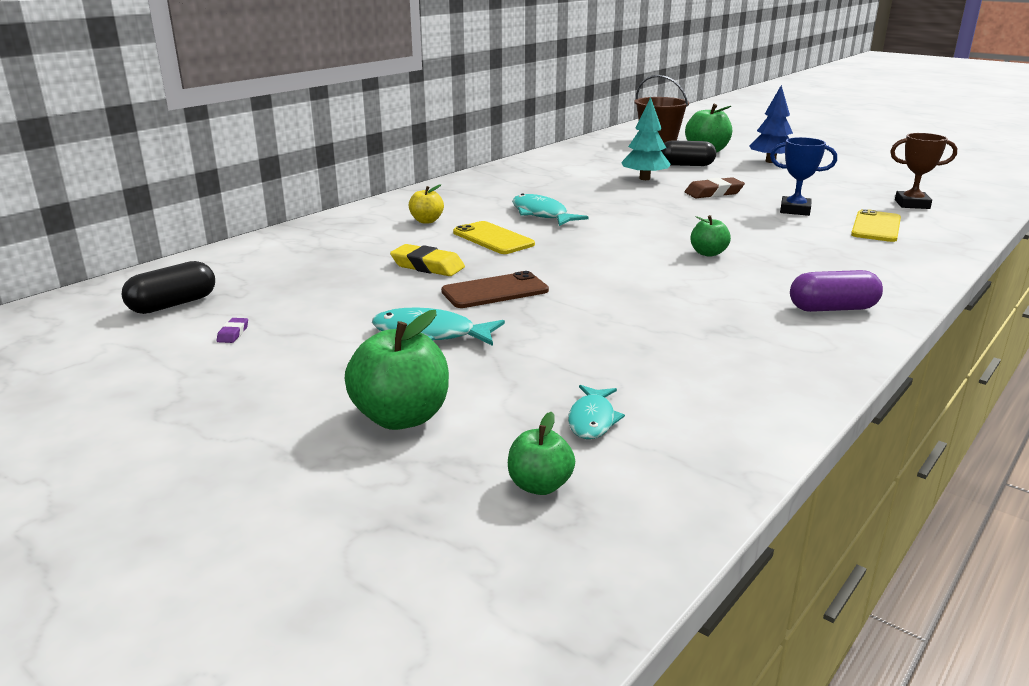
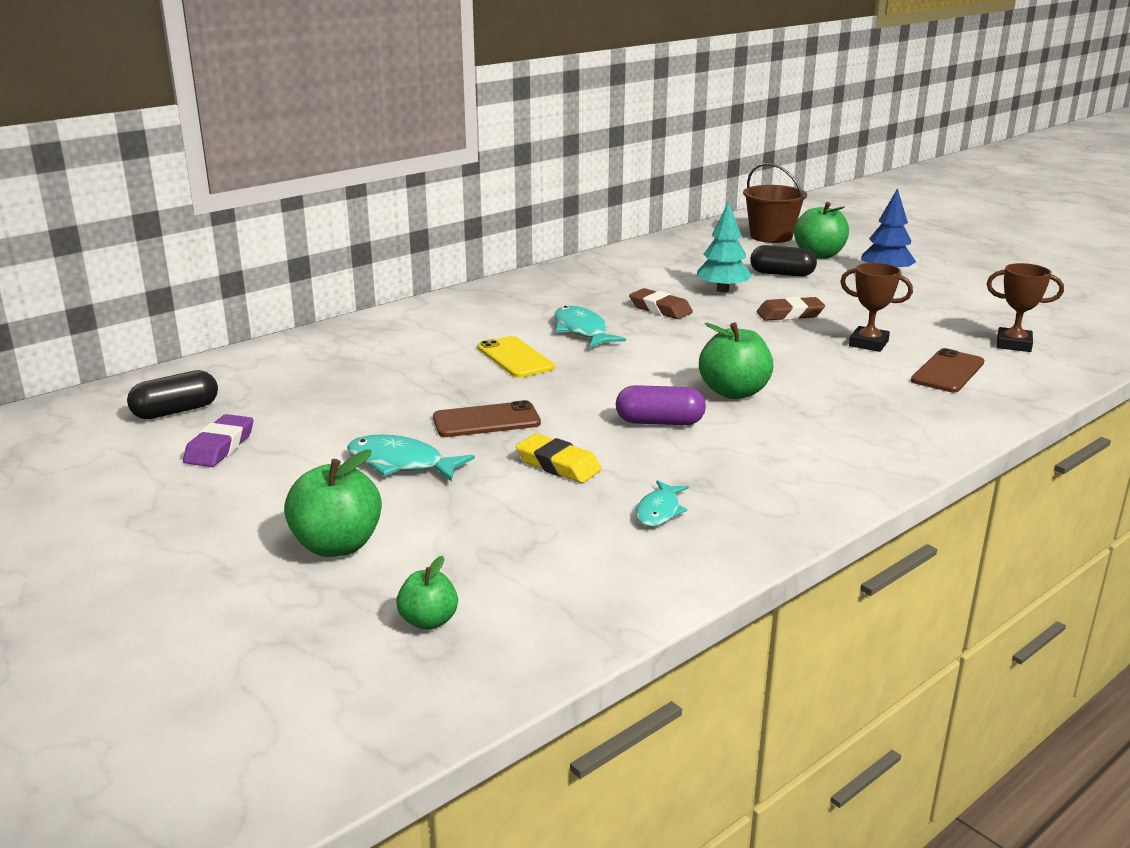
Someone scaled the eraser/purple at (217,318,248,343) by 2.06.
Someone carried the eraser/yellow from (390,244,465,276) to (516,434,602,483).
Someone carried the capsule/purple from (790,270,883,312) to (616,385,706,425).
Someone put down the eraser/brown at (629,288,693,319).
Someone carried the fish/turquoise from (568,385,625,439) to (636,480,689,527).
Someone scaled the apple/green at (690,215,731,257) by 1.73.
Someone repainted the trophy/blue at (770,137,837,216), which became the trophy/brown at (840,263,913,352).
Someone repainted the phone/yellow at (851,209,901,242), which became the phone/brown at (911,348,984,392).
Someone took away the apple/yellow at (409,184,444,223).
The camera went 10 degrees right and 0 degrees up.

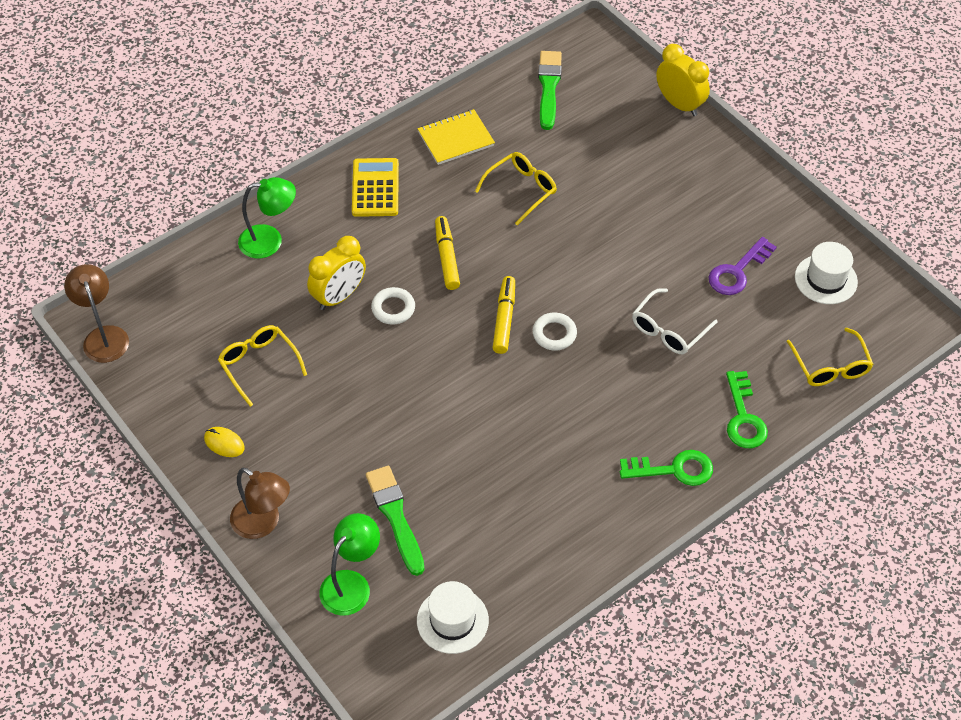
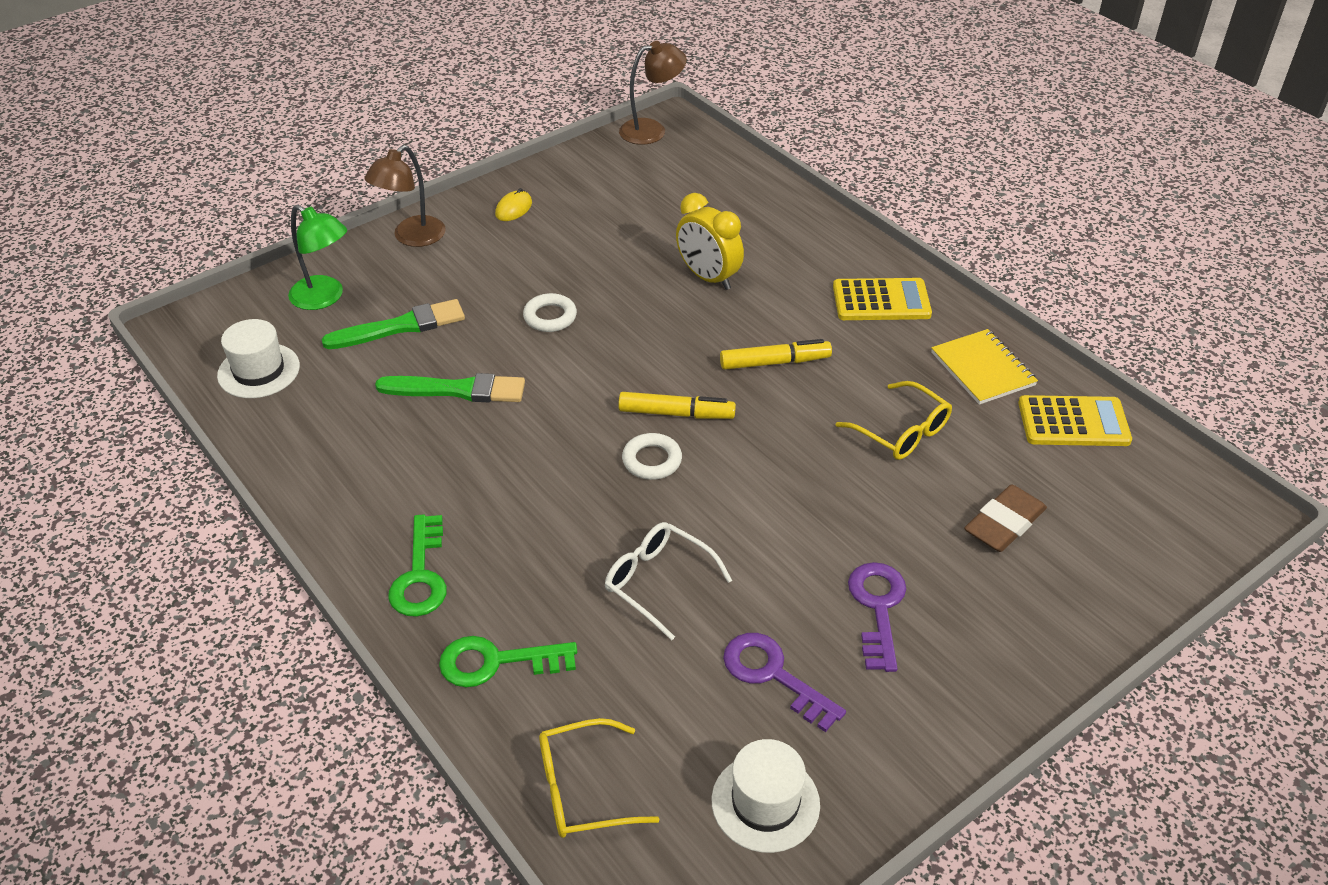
Someone carried the brush/green from (538,51,562,130) to (375,373,525,402).
Someone carried the ring/white from (371,287,415,325) to (523,293,577,332).
Someone put down the key/purple at (848,562,906,672).
Someone put down the eraser/brown at (964,485,1047,552).
Someone put down the calculator/yellow at (1018,395,1132,446).
Someone took away the glasses/yellow at (218,325,307,407).
Someone took away the lamp/green at (238,177,296,258).
Someone took away the clock/yellow at (656,44,710,116).
The camera went 90 degrees right and 10 degrees down.

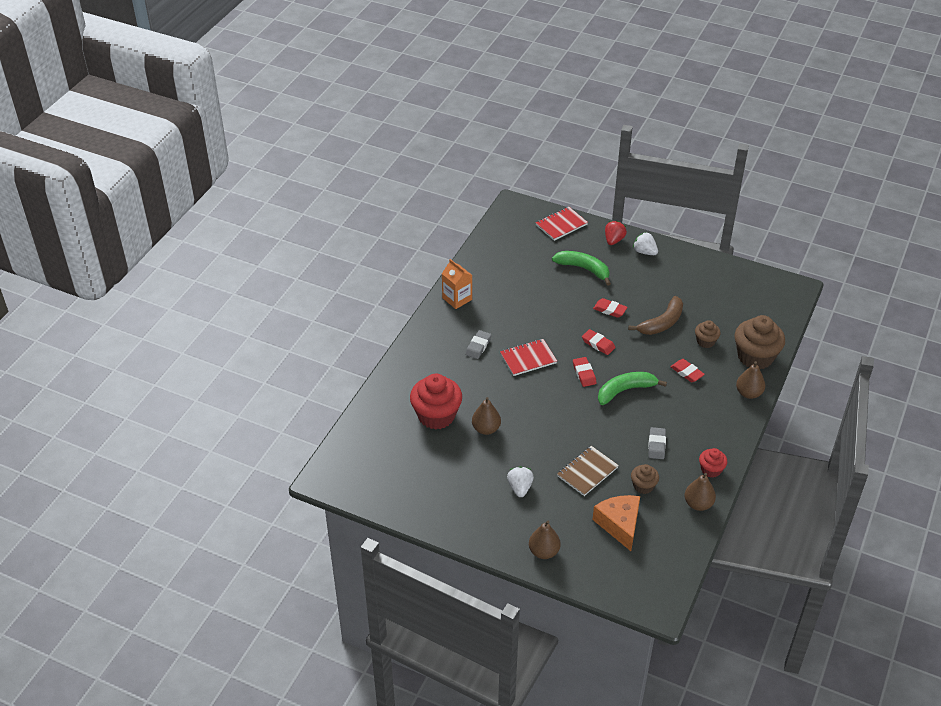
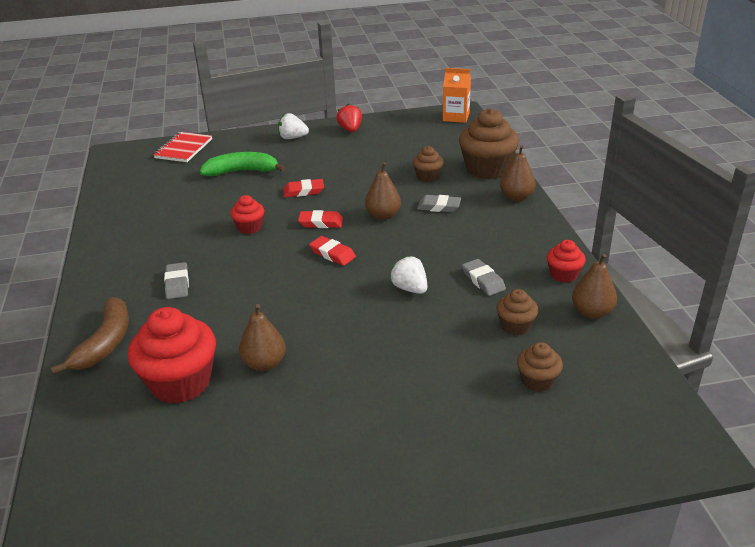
Someone carried the banana/brown from (628,296,683,335) to (50,297,129,375).
Someone put down the cupcake/red at (230,195,264,234).
Someone carried the strawberry/red from (605,221,627,245) to (336,104,362,132).
Someone carried the pear/brown from (529,521,561,559) to (365,162,401,220).
Someone carried the strawberry/white from (507,466,534,497) to (390,256,428,294).
Someone repainted the eraser/red at (670,359,705,382), which became the eraser/grey at (417,195,461,212).
Someone carried the carton/orange from (442,259,472,309) to (443,68,471,123).
Someone swapped the cheese/orange at (592,495,640,551) for the cupcake/brown at (517,342,563,392).
Someone took away the notebook/red at (500,339,557,376).
Someone took away the notebook/brown at (557,446,619,496).
Someone took away the banana/green at (598,372,667,405).
The camera went 35 degrees left and 10 degrees down.

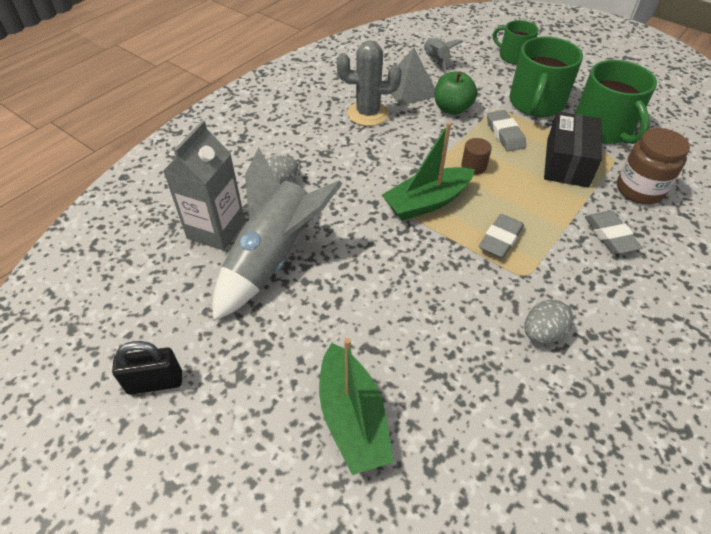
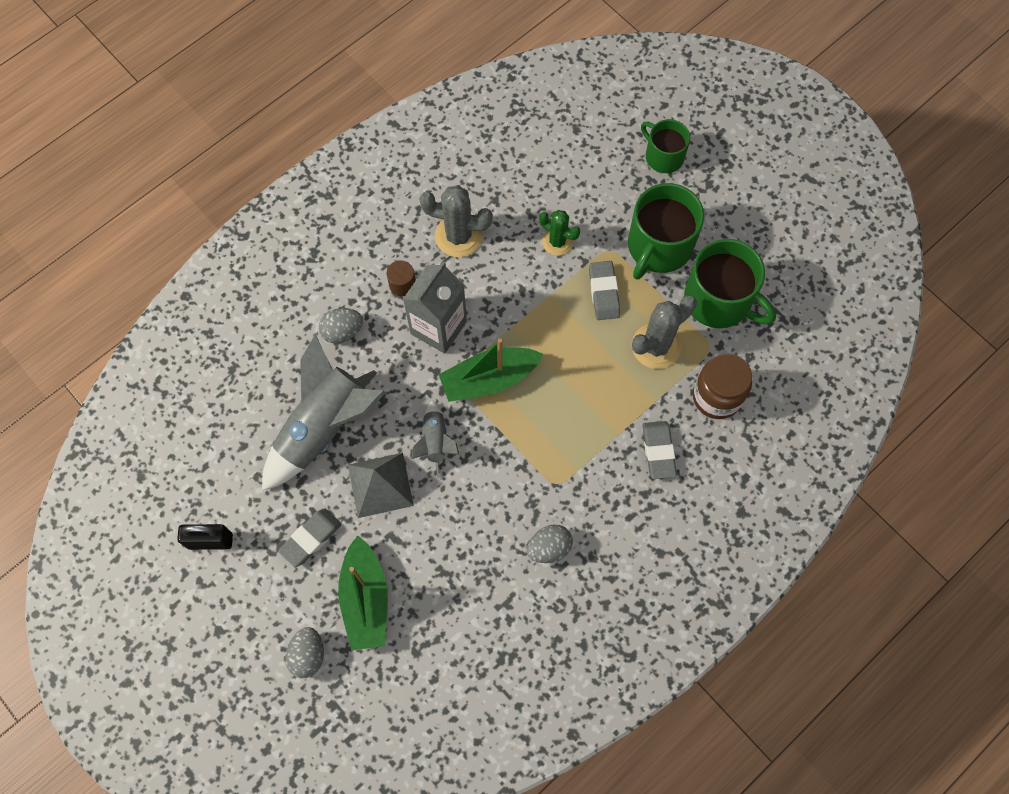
Someone carried the eraser/grey from (479,214,524,258) to (278,508,341,568).
Someone put down the egg/grey at (285,627,324,678).
Someone carried the pyramid/grey from (384,48,435,106) to (348,453,414,518).
Someone carried the cylinder/brown from (461,138,492,175) to (387,260,416,296).
Someone carried the carton/grey from (163,120,245,251) to (403,261,467,354).
Someone carried the rocket/grey from (424,38,463,74) to (412,400,459,478).
Someone swapped the apple/green at (434,71,477,115) for the cactus/green at (539,210,580,256).
Someone swapped the box/black at (544,112,602,188) for the cactus/grey at (632,295,697,369).
Someone rotated the mug/green at (575,60,657,144) by 45 degrees counterclockwise.
The camera went 10 degrees right and 20 degrees up.

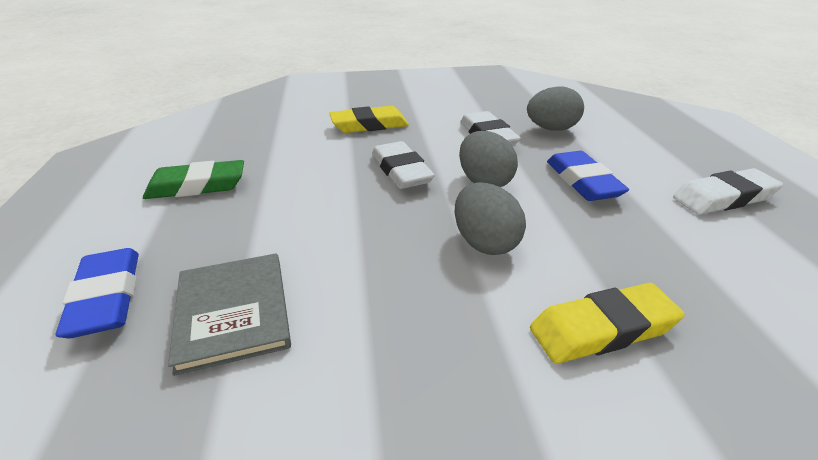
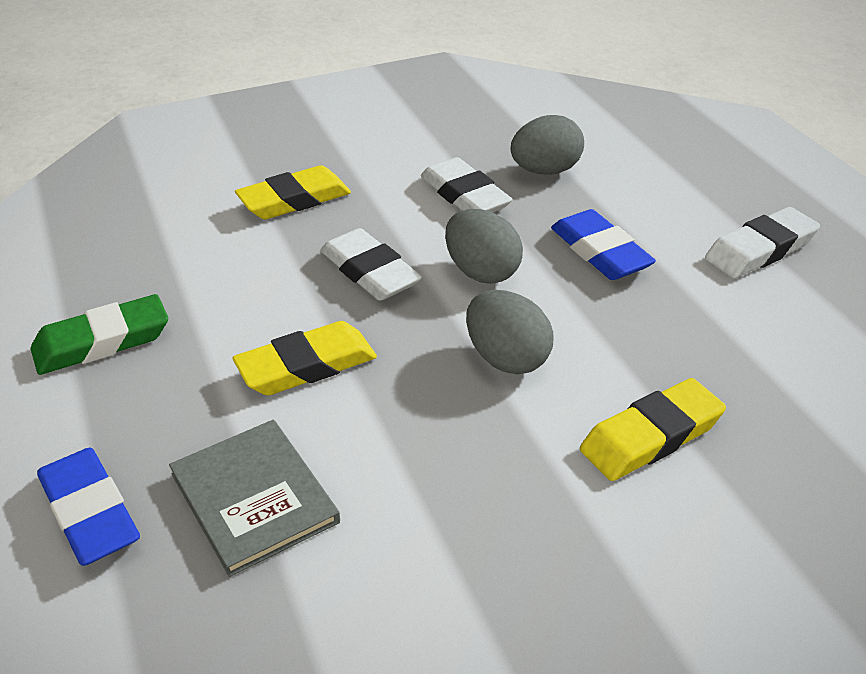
Someone put down the eraser/yellow at (233,321,377,395).
The camera went 15 degrees left and 5 degrees up.

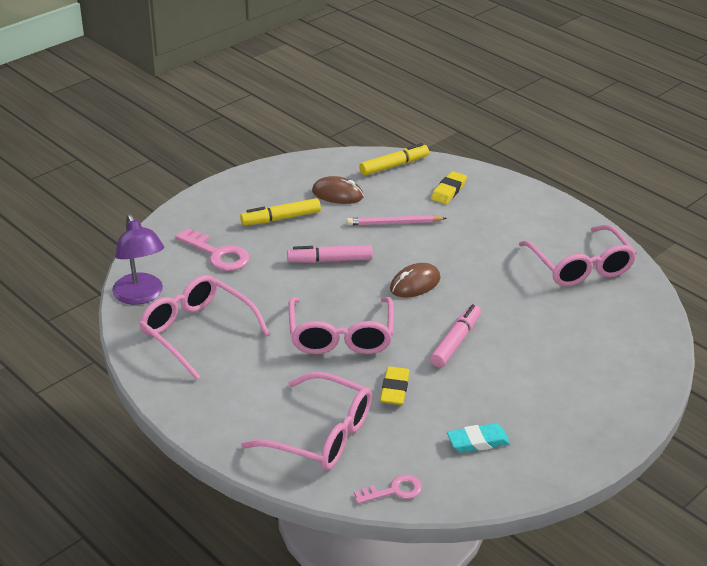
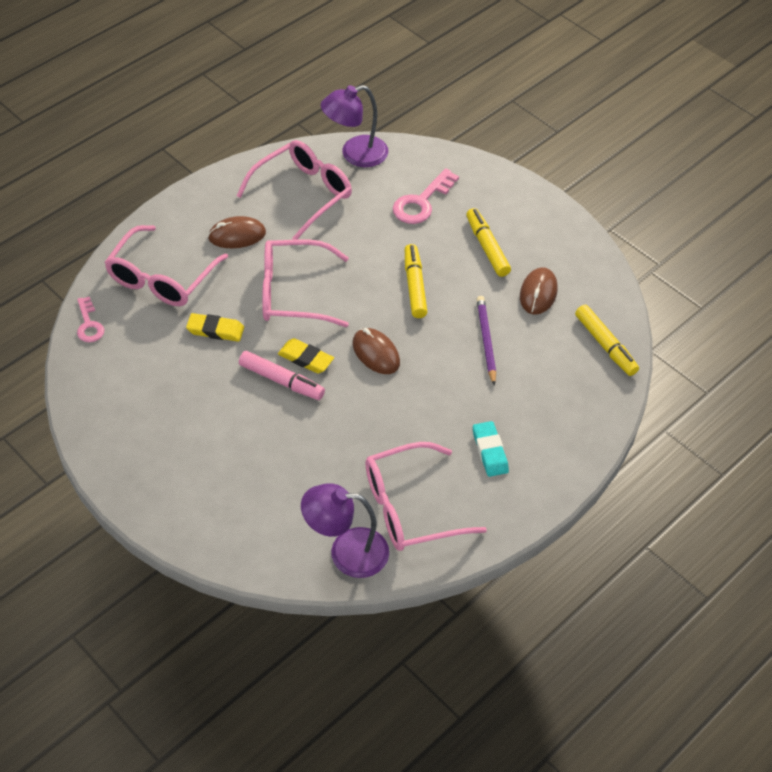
Someone put down the mouse/brown at (208,216,266,248).
Someone carried the eraser/yellow from (431,171,467,204) to (278,338,334,374).
Someone put down the lamp/purple at (301,483,389,578).
Someone repainted the marker/pink at (287,245,373,263), which became the marker/yellow at (405,244,427,318).
Someone carried the eraser/turquoise from (447,423,510,453) to (473,421,509,477).
Someone repainted the pencil/pink at (347,215,447,225), which became the pencil/purple at (477,296,496,386).
The camera went 90 degrees right and 15 degrees up.

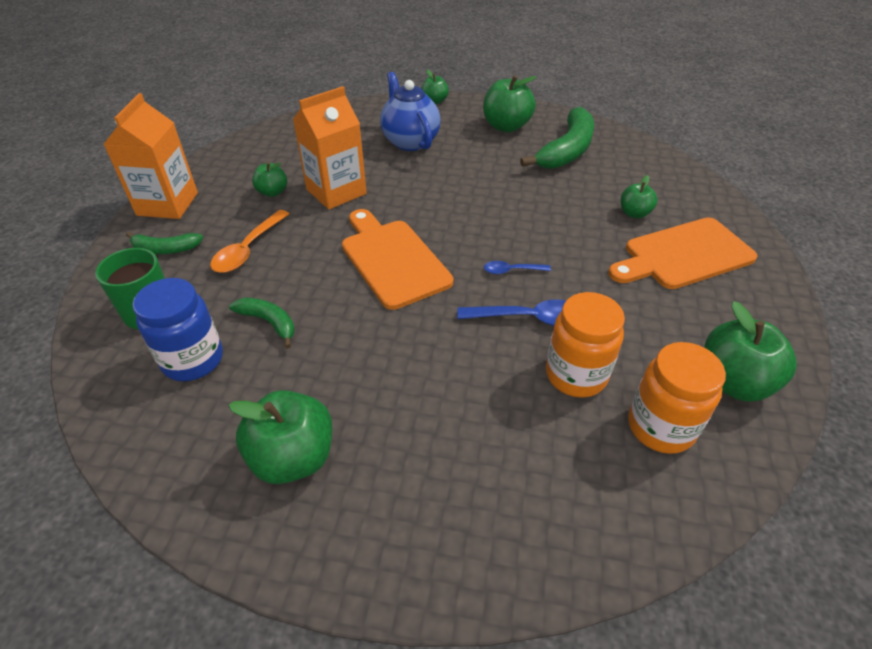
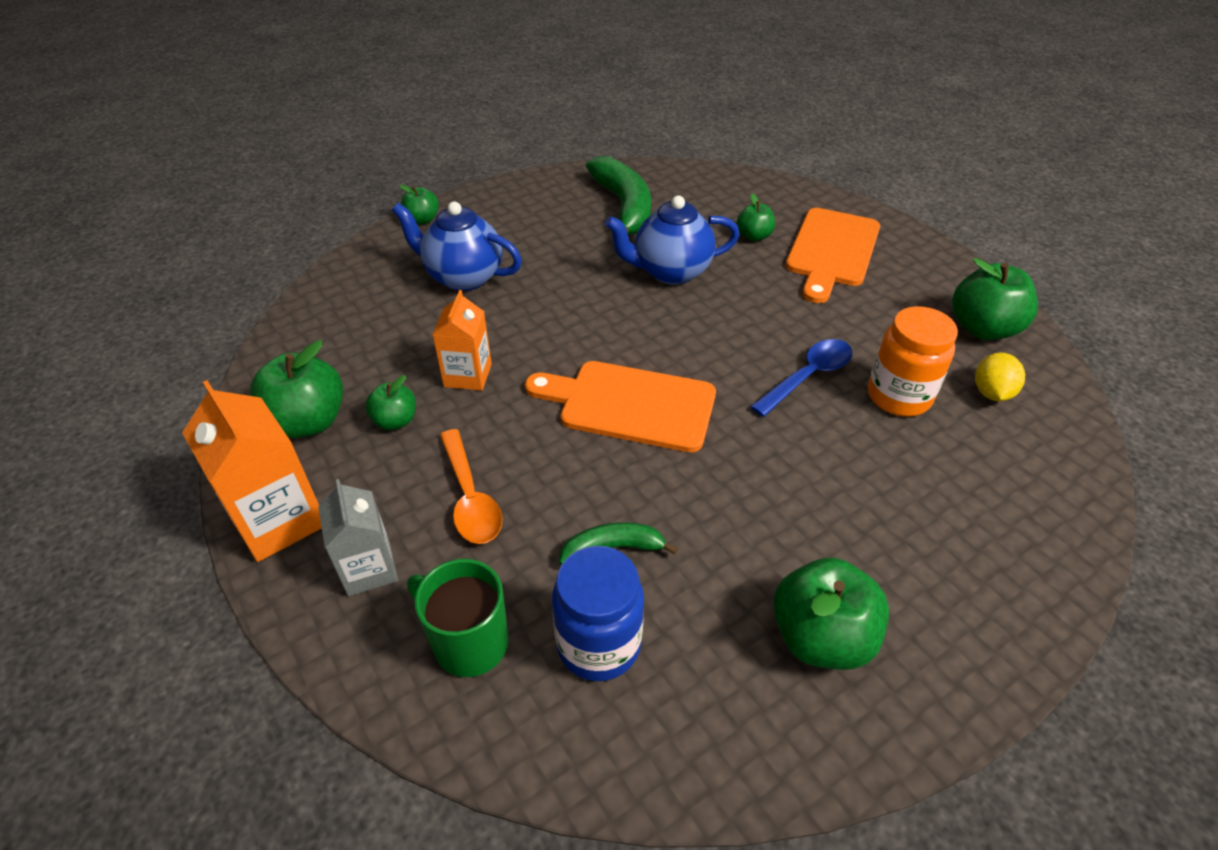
Someone carried the apple/green from (483,75,536,132) to (249,340,343,439).
Someone swapped the banana/green at (126,232,203,254) for the carton/grey at (318,479,398,596).
Someone scaled the carton/orange at (293,86,367,210) by 0.65.
Someone put down the teapot/blue at (605,196,740,285).
Someone swapped the jar/orange at (628,342,726,454) for the lemon/yellow at (975,352,1025,401).
Someone took away the spoon/blue at (484,261,551,274).
The camera went 45 degrees left and 0 degrees up.

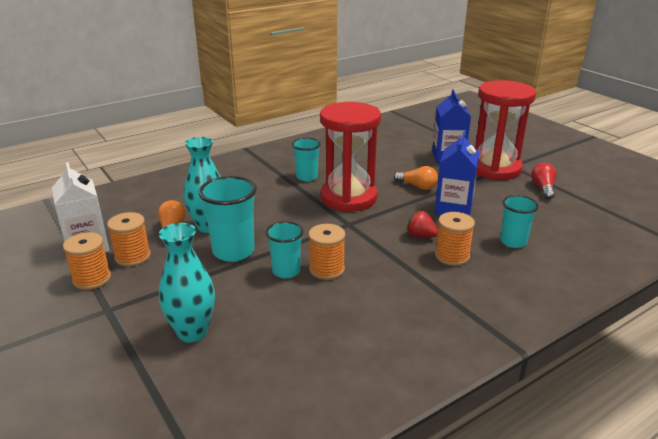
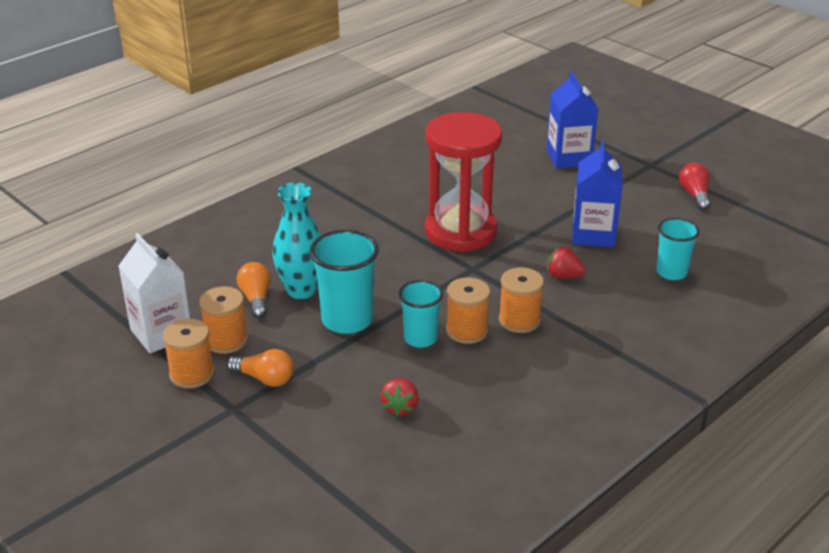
Someone carried the light bulb/orange from (394,166,438,190) to (227,349,294,387).
Someone put down the strawberry/red at (380,378,419,417).
Someone carried the spool/orange from (435,212,475,266) to (499,268,544,333).
Someone took away the vase/turquoise at (159,223,215,342).
Someone took away the cup/turquoise at (292,138,321,181).
Someone took away the hourglass/red at (475,80,536,180).
The camera went 10 degrees left and 5 degrees up.

